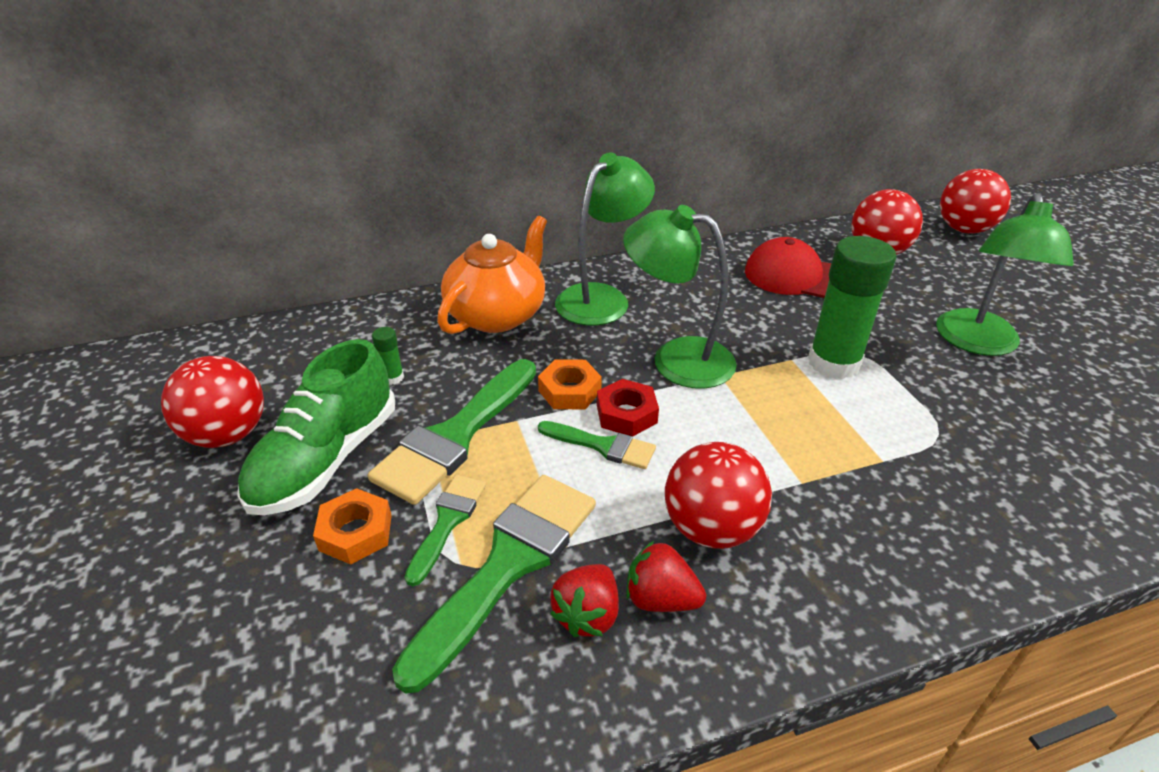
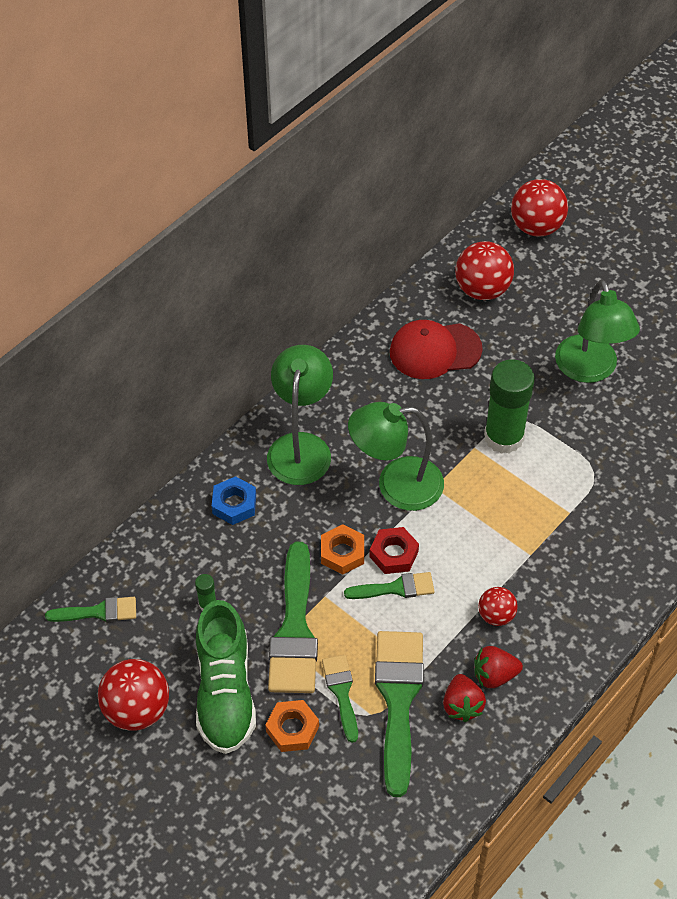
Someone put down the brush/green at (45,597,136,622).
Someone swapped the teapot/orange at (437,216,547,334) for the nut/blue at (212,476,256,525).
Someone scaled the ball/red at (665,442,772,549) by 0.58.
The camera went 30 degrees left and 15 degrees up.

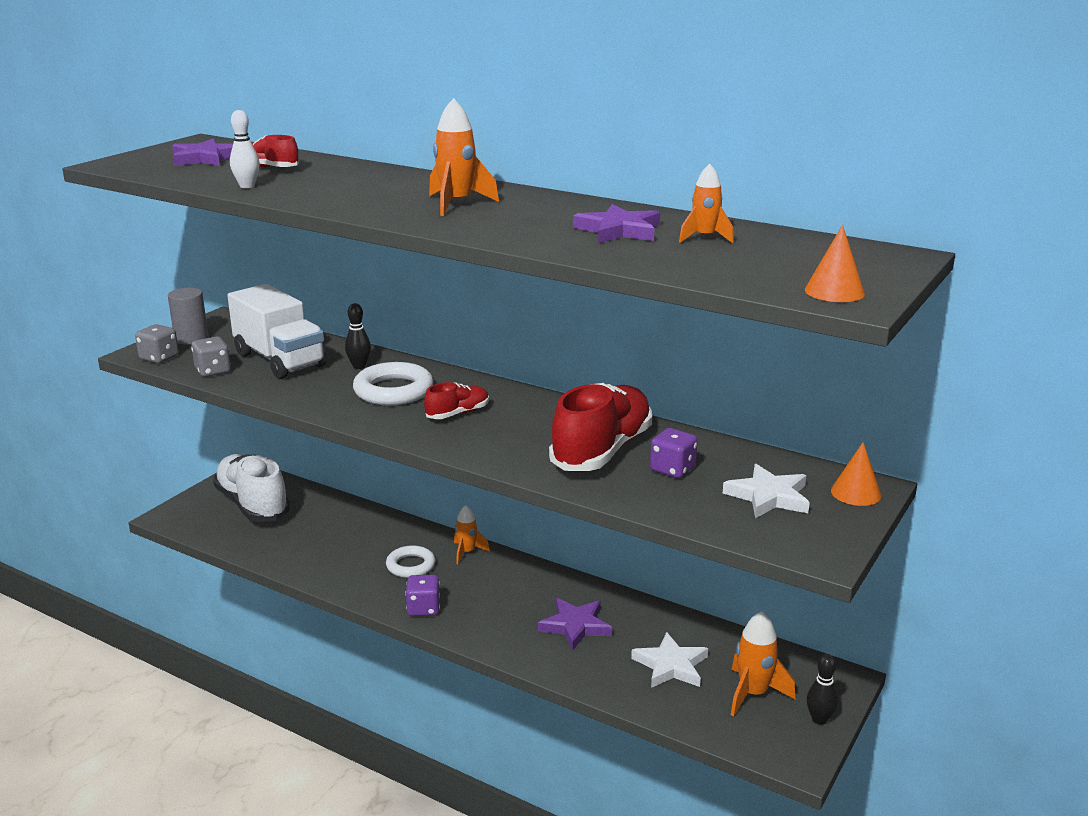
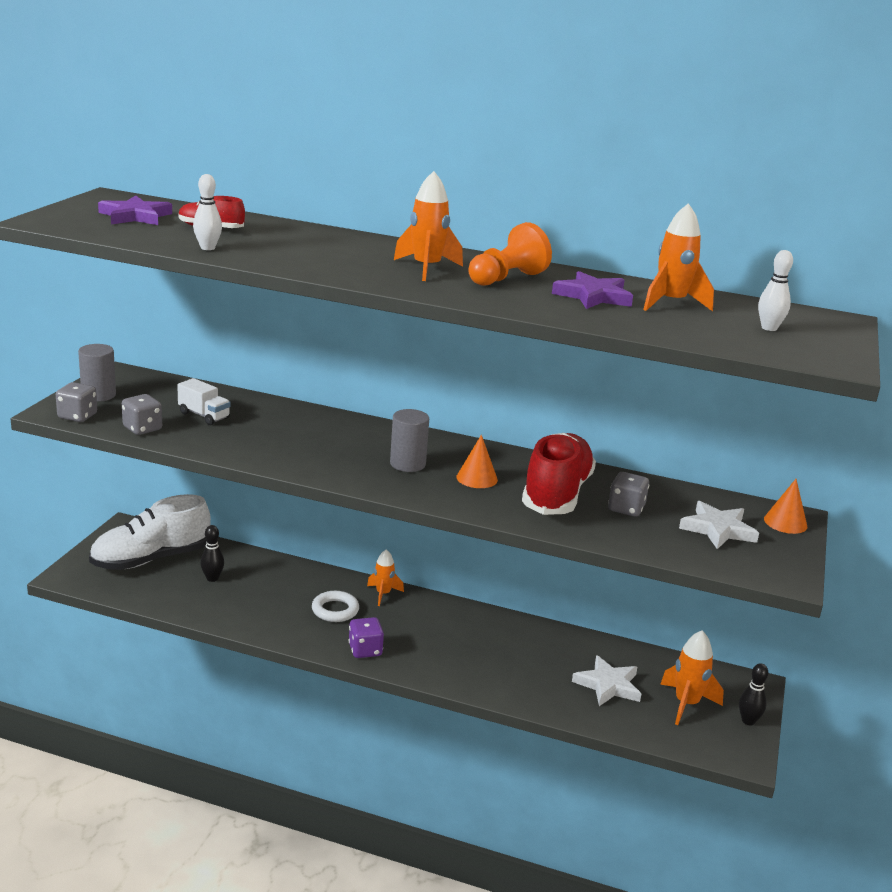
Someone rotated the shoe/white at (213,454,290,522) by 75 degrees counterclockwise.
Someone scaled the truck/white at (227,284,327,379) by 0.49.
Someone carried the bowling pin/black from (345,303,371,369) to (200,525,224,582).
Someone swapped the shoe/red at (424,382,489,419) for the cylinder/grey at (390,409,429,472).
Someone carried the cone/orange from (805,225,865,302) to (457,435,498,488).
Someone put down the pawn/orange at (468,222,552,286).
Someone repainted the dice/purple at (650,428,698,478), which became the dice/grey at (608,472,649,517).
Someone scaled the rocket/orange at (679,164,734,243) by 1.52.
Someone put down the bowling pin/white at (758,250,793,331).
Someone took away the ring/white at (353,362,433,405).
Someone took away the star/purple at (538,598,612,650).
The camera went 15 degrees left and 0 degrees up.

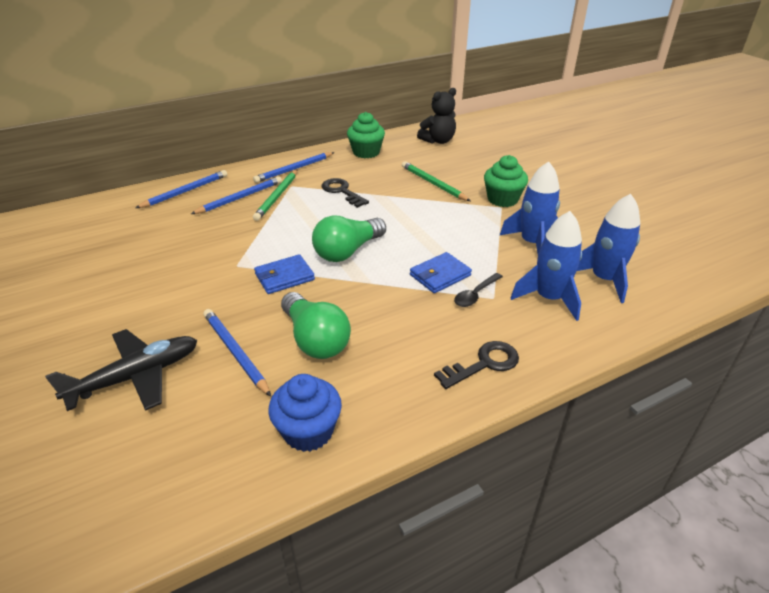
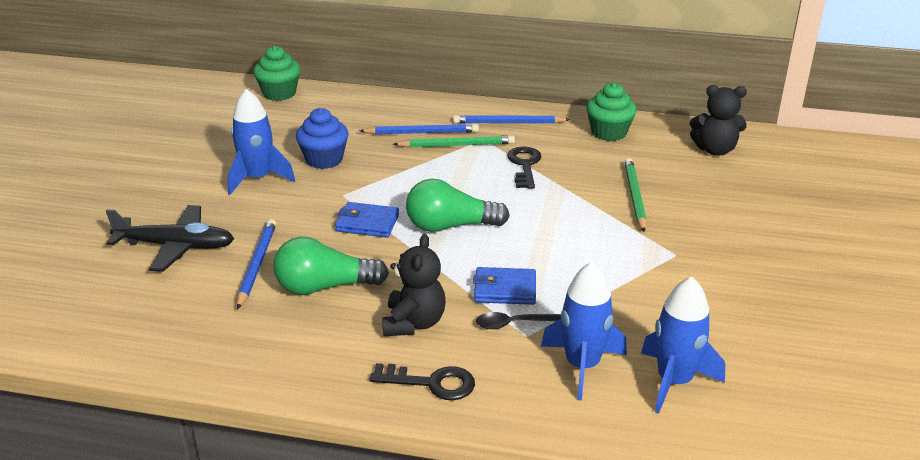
Someone carried the rocket/blue from (499,161,560,254) to (227,89,295,195).
Someone carried the cupcake/green from (484,155,528,207) to (253,46,300,101).
Someone rotated the light bulb/green at (281,292,351,359) by 75 degrees clockwise.
Someone carried the cupcake/blue from (268,374,342,452) to (296,108,348,169).
Someone put down the teddy bear/black at (382,234,446,336).
Someone rotated the pencil/green at (253,170,297,221) by 150 degrees counterclockwise.
Someone took away the pencil/blue at (135,170,227,208).
The camera went 40 degrees right and 5 degrees down.

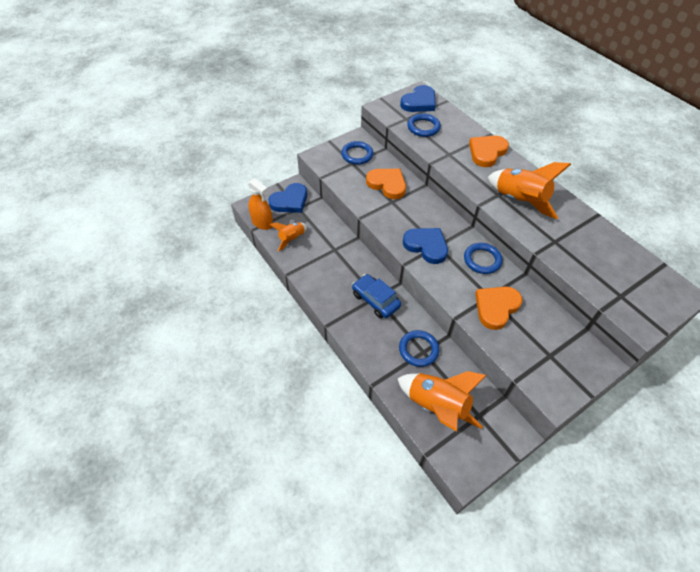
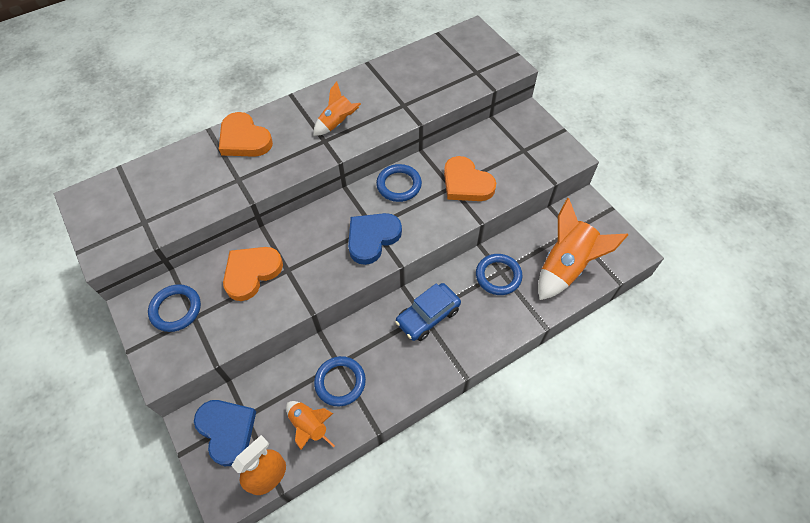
Someone scaled the rocket/orange at (488,162,571,219) by 0.57.
Someone carried the ring/blue from (407,113,441,137) to (314,356,366,407).
Someone took away the heart/blue at (400,85,436,112).
The camera went 85 degrees left and 5 degrees up.

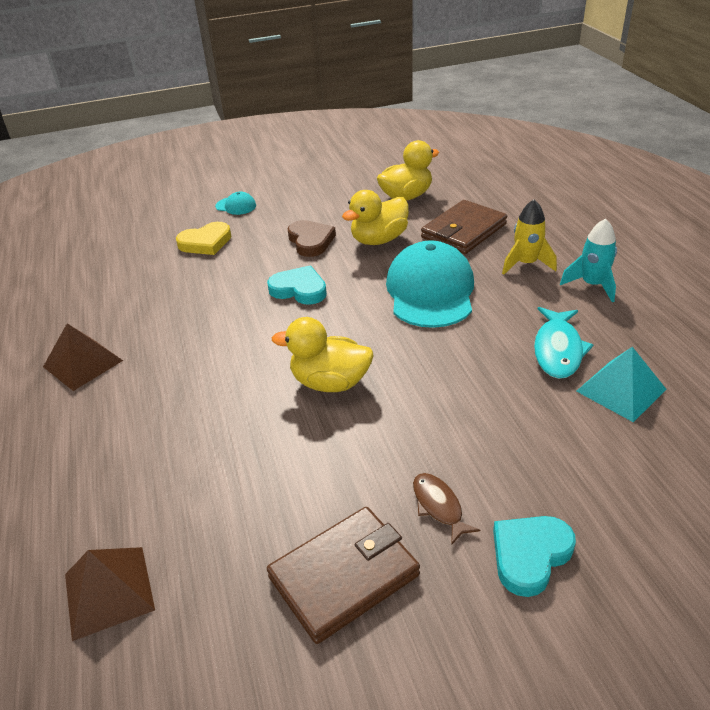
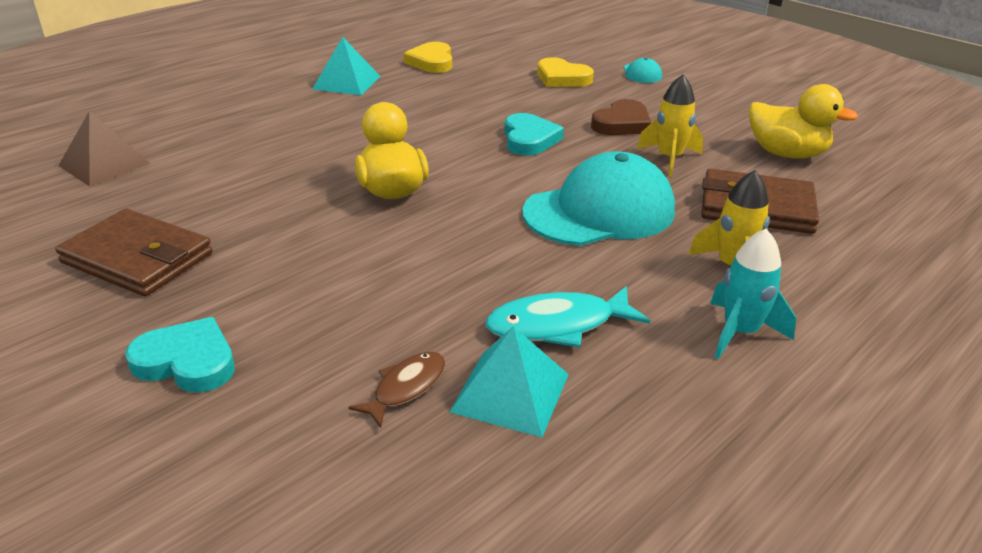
Someone repainted the pyramid/brown at (43,324,123,391), which became the pyramid/turquoise at (312,37,381,95).
Someone carried the fish/brown from (413,473,480,545) to (348,352,445,428).
Someone put down the heart/yellow at (404,42,452,73).
Someone swapped the duck/yellow at (342,190,409,245) for the rocket/yellow at (637,74,703,176).
The camera went 60 degrees right and 5 degrees down.

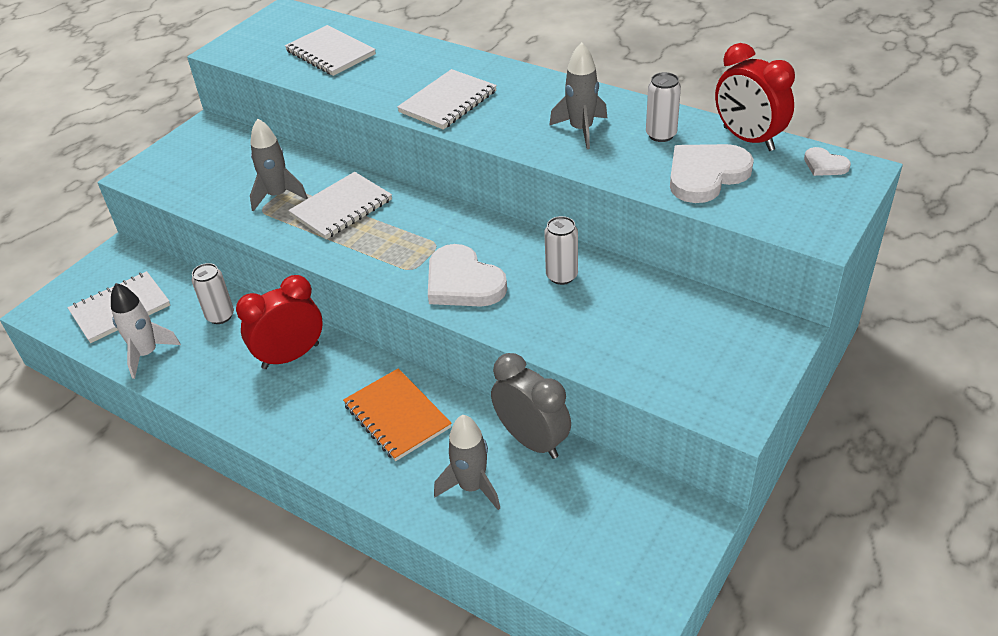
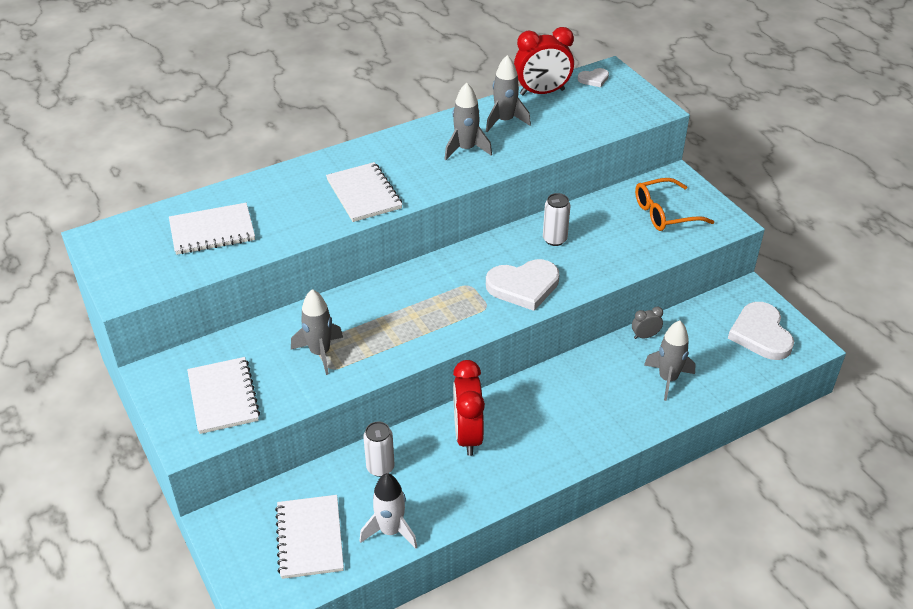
Someone carried the notebook/white from (288,172,392,239) to (187,357,260,434).
Someone swapped the can/white at (646,72,681,142) for the rocket/grey at (486,55,531,132).
Someone scaled the clock/grey at (491,353,571,459) by 0.48.
Someone put down the glasses/orange at (635,178,714,231).
Someone carried the heart/white from (670,144,754,203) to (728,302,794,360).
Someone took away the notebook/orange at (343,368,452,461).
The camera went 65 degrees left and 0 degrees up.

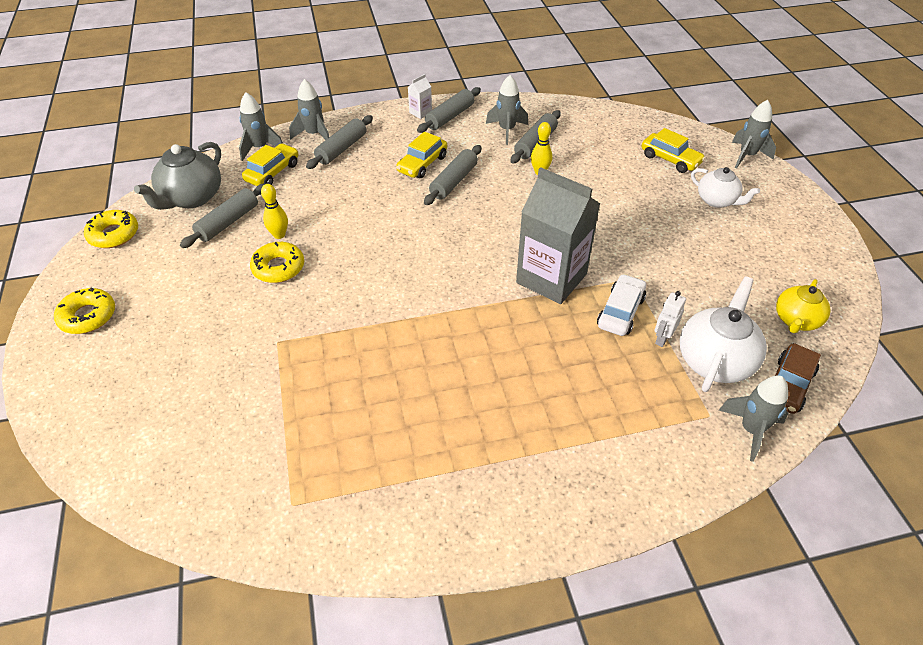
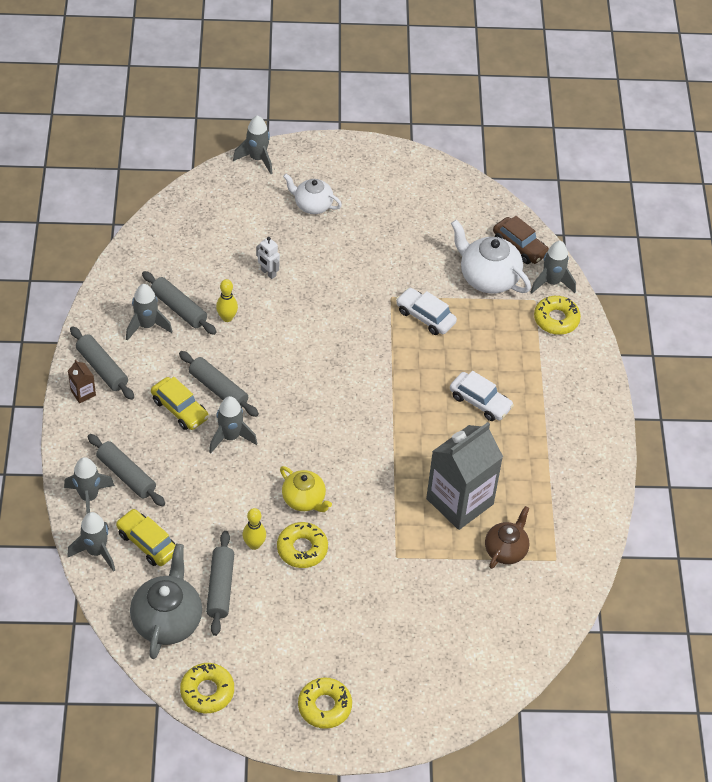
Someone repainted the carton/white at (408,74,432,119), which became the carton/brown at (68,360,96,403).
Someone rotated the teapot/grey at (134,142,221,210) by 120 degrees counterclockwise.
Someone rotated the rolling pin/grey at (180,183,266,248) by 45 degrees clockwise.
Someone put down the rocket/grey at (209,396,257,453).
Someone carried the robot/white from (654,291,686,347) to (256,237,280,279).
Someone carried the teapot/yellow from (776,279,831,333) to (280,466,332,512).
Someone rotated the teapot/white at (691,167,760,208) by 120 degrees counterclockwise.
Someone carried the carton/grey from (516,167,600,304) to (426,422,503,530).
Someone put down the car/white at (450,371,514,421).
Someone put down the teapot/brown at (485,506,530,569).
Someone put down the donut/yellow at (534,296,581,335).
Someone took away the car/yellow at (641,128,705,173).
The camera went 80 degrees left and 5 degrees up.

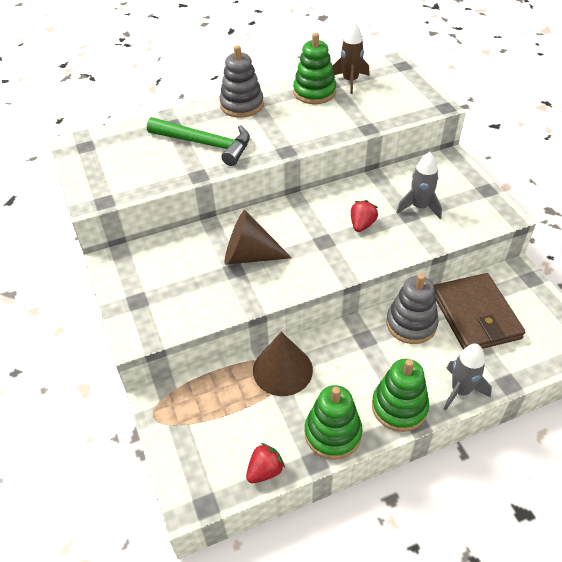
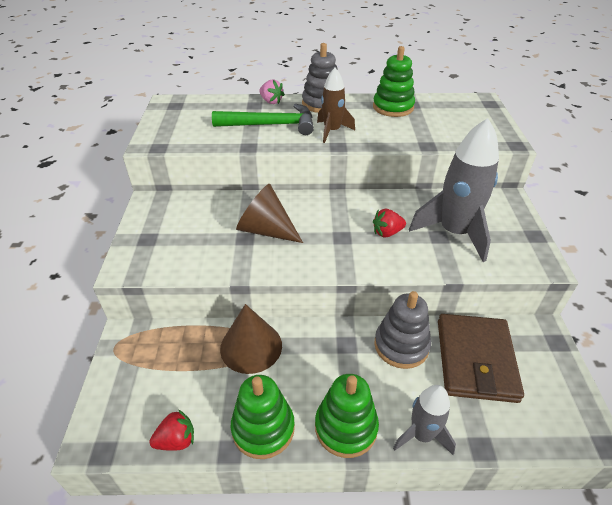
Someone rotated the hammer/green at (147,117,250,166) by 45 degrees counterclockwise.
Someone put down the strawberry/pink at (259,79,285,104).
Someone carried the rocket/brown from (332,22,369,94) to (317,68,355,143).
Someone rotated the strawberry/red at (351,200,378,232) by 150 degrees counterclockwise.
Someone scaled the rocket/grey at (397,152,442,219) by 1.72.
The camera went 20 degrees right and 5 degrees down.

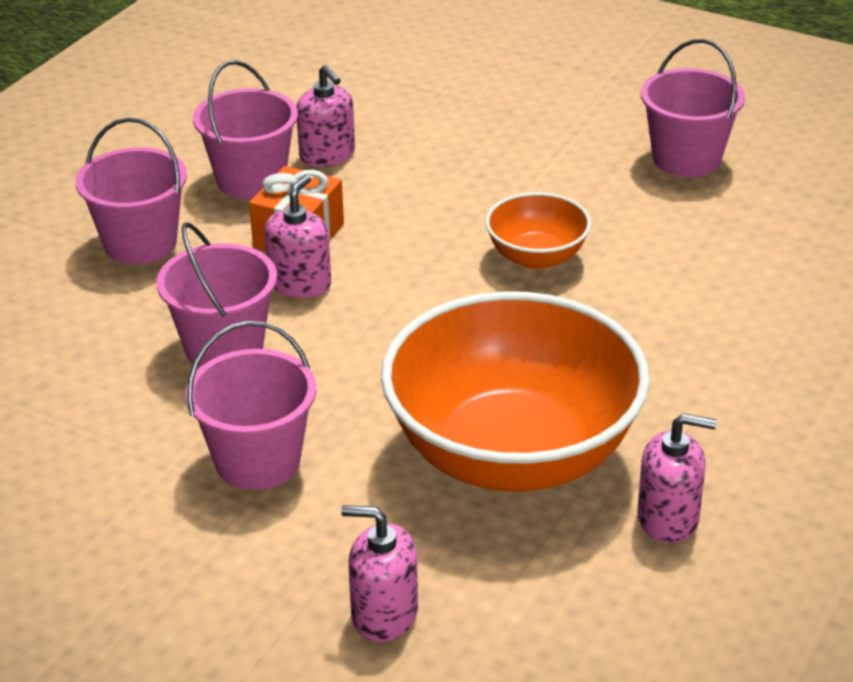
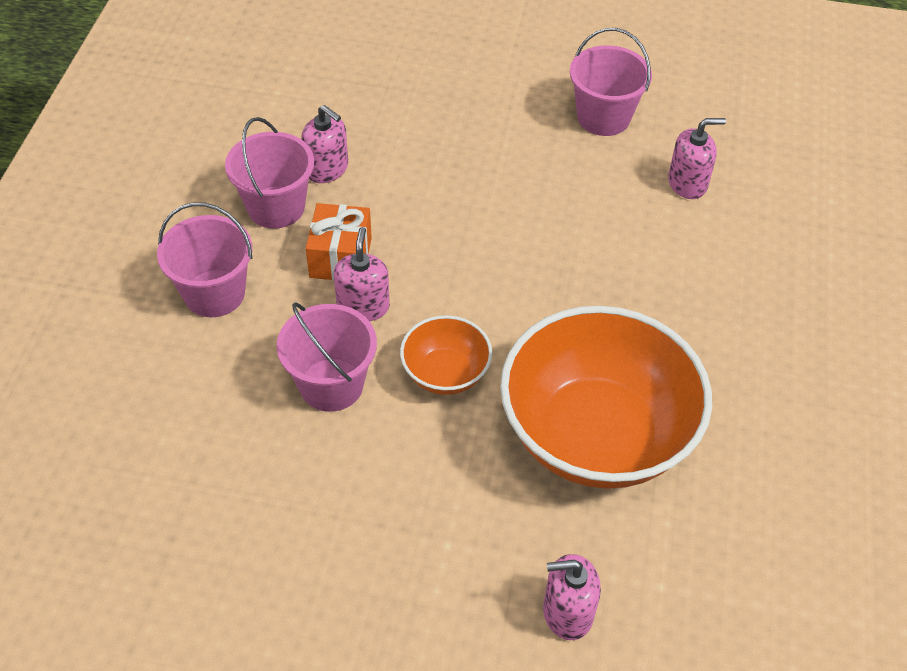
Someone carried the bowl/orange from (485,192,591,269) to (400,315,492,395).
Someone carried the soap dispenser/pink from (637,413,717,543) to (668,118,726,199).
Someone took away the bucket/pink at (185,321,317,490).
The camera went 20 degrees left and 15 degrees up.

